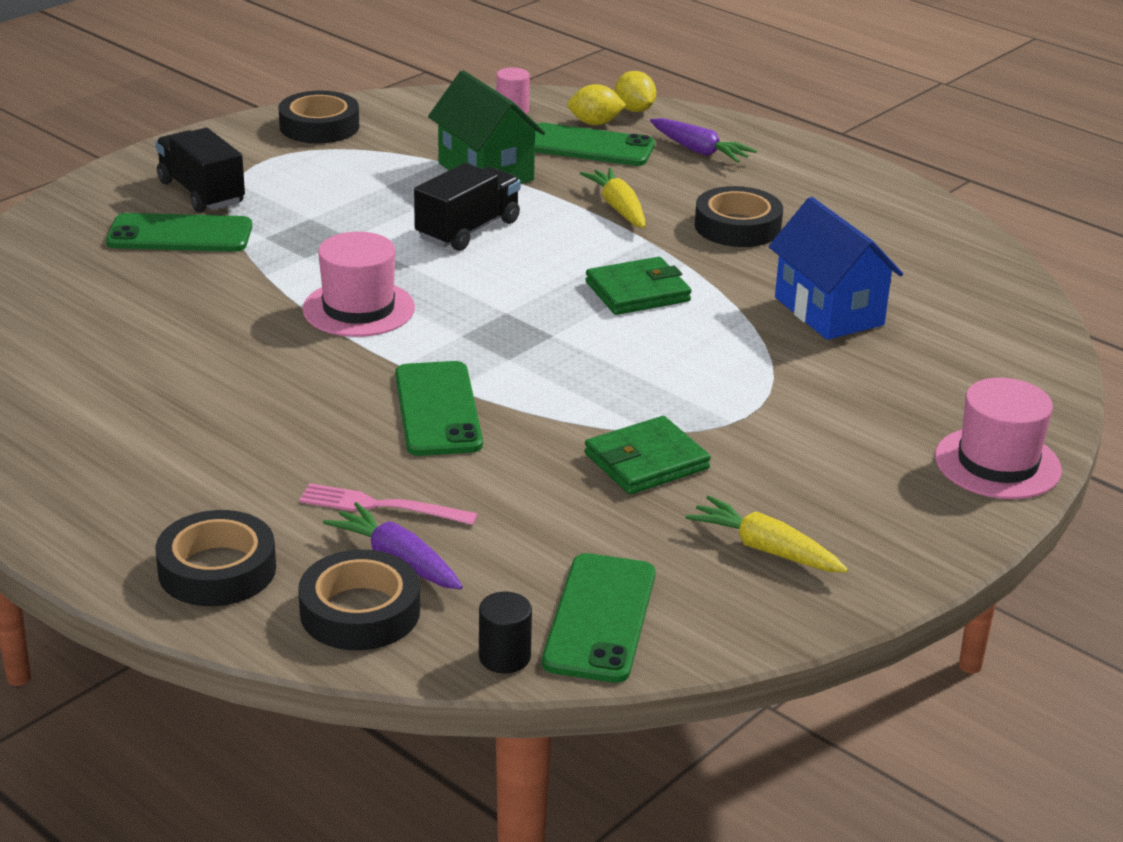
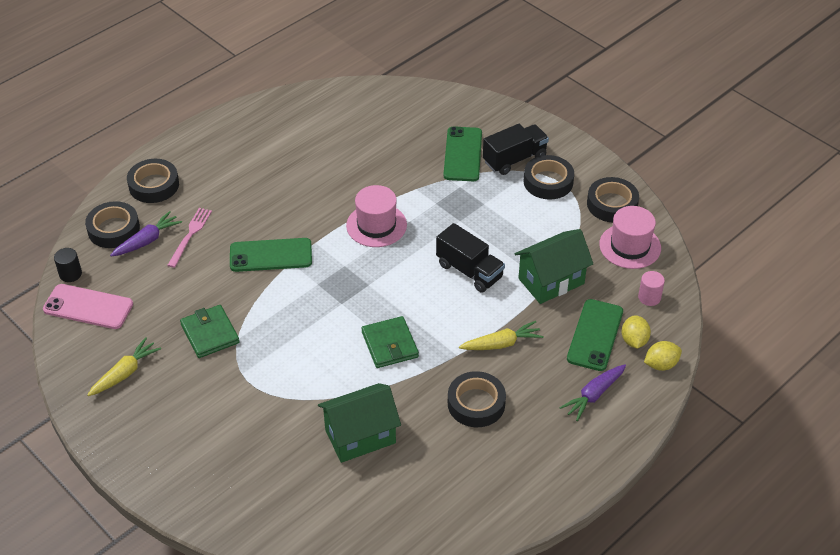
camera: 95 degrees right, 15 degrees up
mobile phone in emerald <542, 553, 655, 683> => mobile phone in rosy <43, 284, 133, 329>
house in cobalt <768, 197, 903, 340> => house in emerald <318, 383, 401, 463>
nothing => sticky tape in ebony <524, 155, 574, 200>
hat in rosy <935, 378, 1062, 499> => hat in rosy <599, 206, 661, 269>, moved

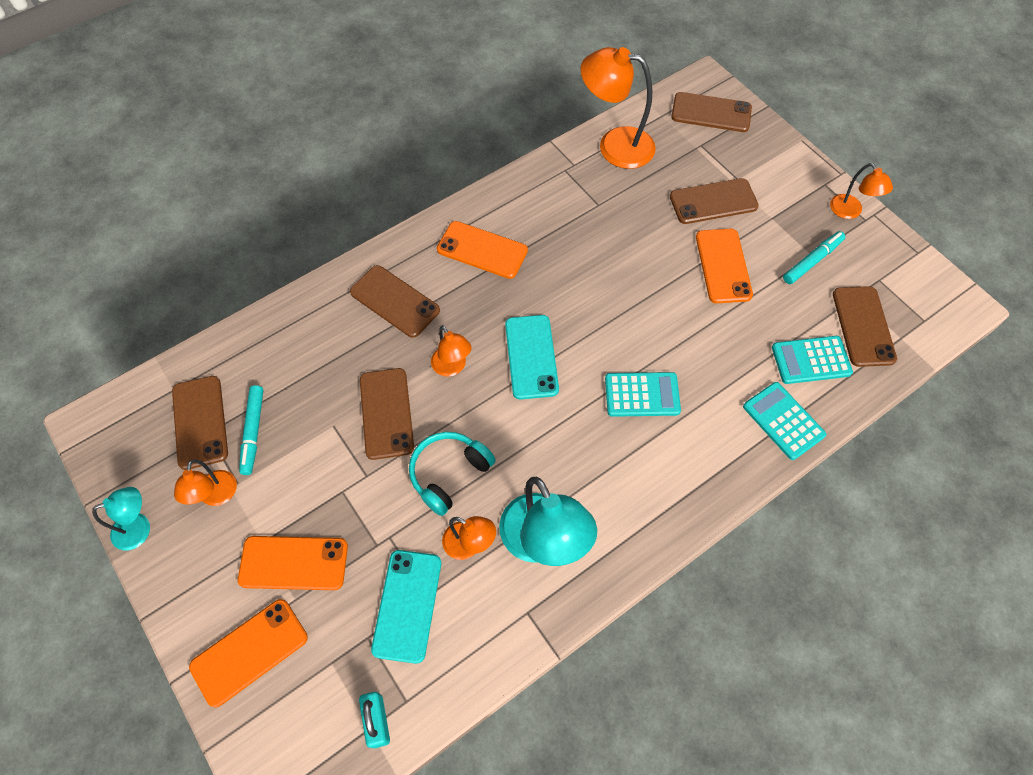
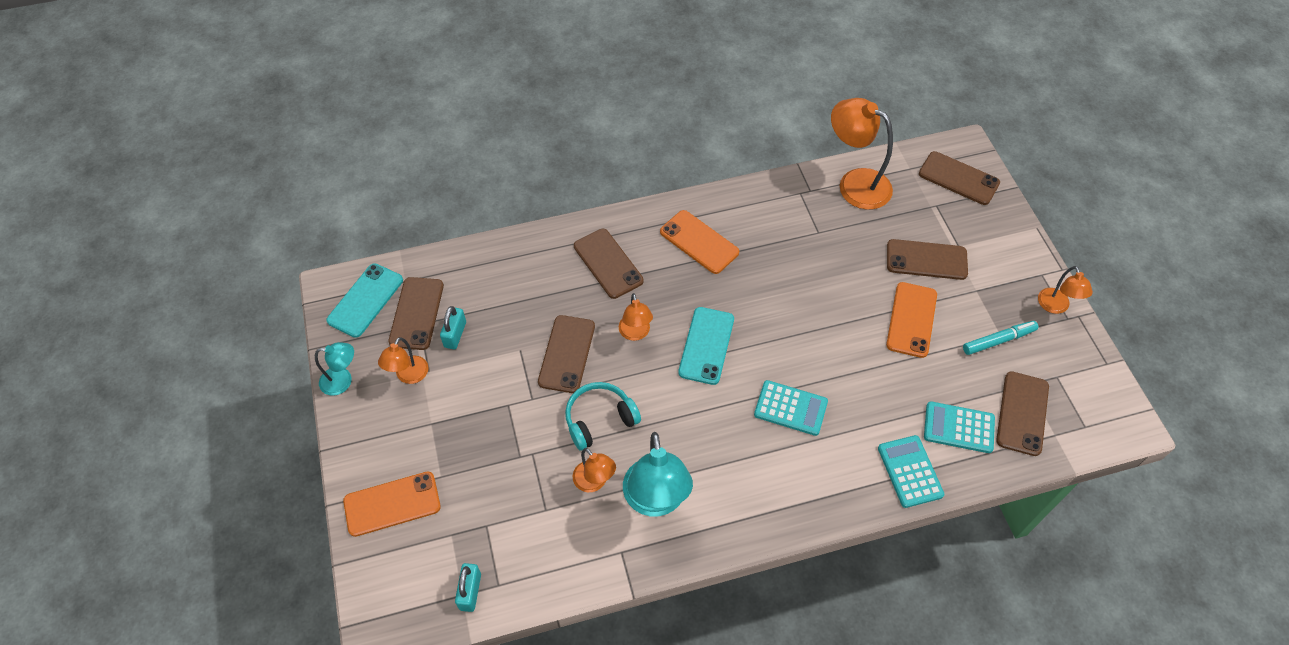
camera: 20 degrees right, 5 degrees down
mobile phone in turquoise <371, 550, 441, 664> => mobile phone in turquoise <326, 263, 403, 338>, moved
marker in turquoise <239, 385, 263, 475> => lock in turquoise <440, 306, 466, 349>
mobile phone in orange <238, 536, 348, 590> => nothing

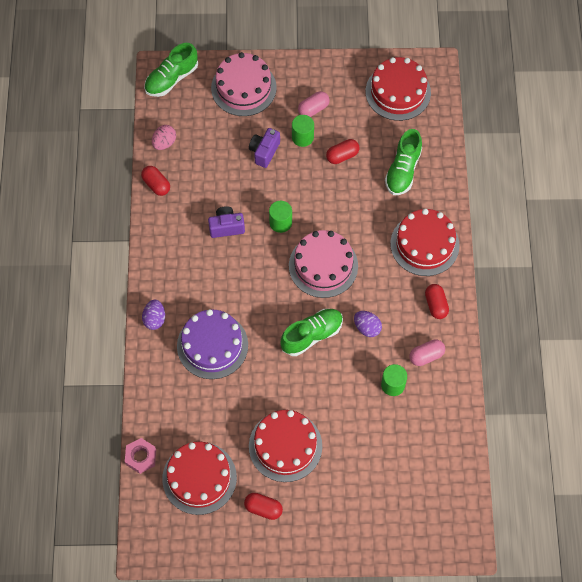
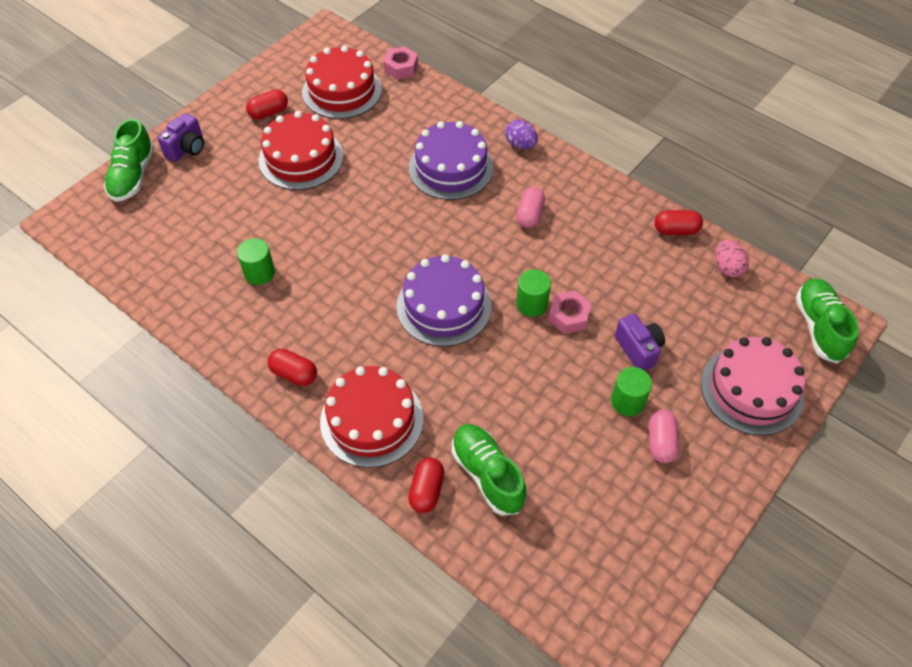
camera: 130 degrees right, 10 degrees down
shoe in emerald <281, 309, 343, 356> => shoe in emerald <104, 118, 155, 202>, moved
camera in violet <208, 206, 245, 238> => camera in violet <157, 113, 204, 162>, moved
layer cake in rosy <289, 230, 358, 298> => layer cake in violet <396, 254, 492, 347>
capsule in crimson <326, 139, 359, 164> => capsule in crimson <408, 458, 444, 513>, moved
capsule in rosy <409, 339, 445, 366> => capsule in rosy <516, 187, 545, 228>, moved
nothing => hex nut in rosy <548, 291, 592, 334>
egg shape in violet <354, 311, 382, 337> => nothing
layer cake in crimson <366, 57, 431, 121> => nothing

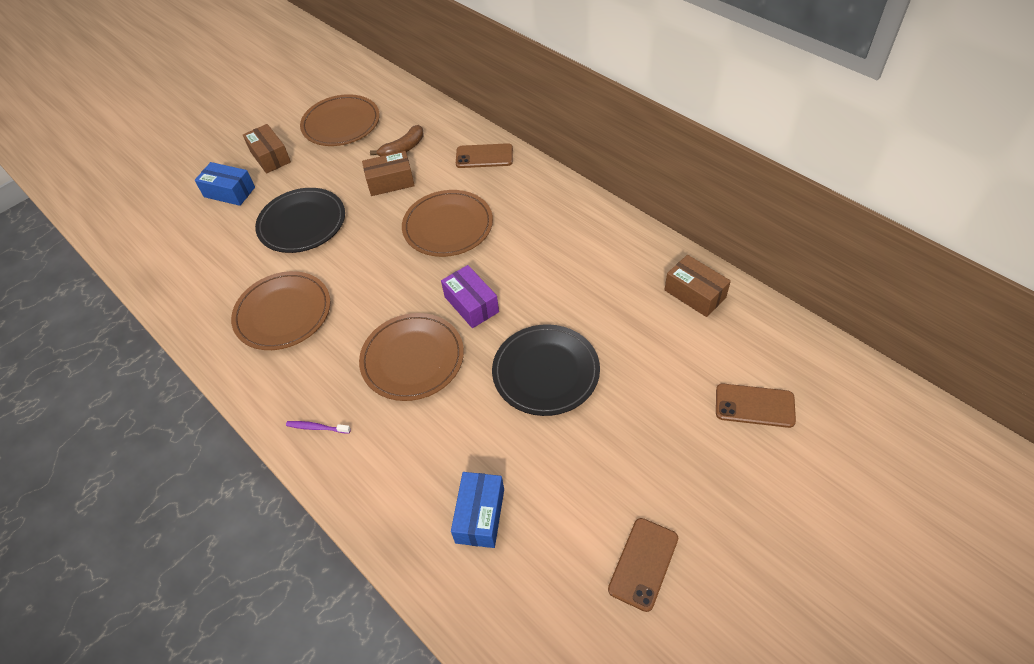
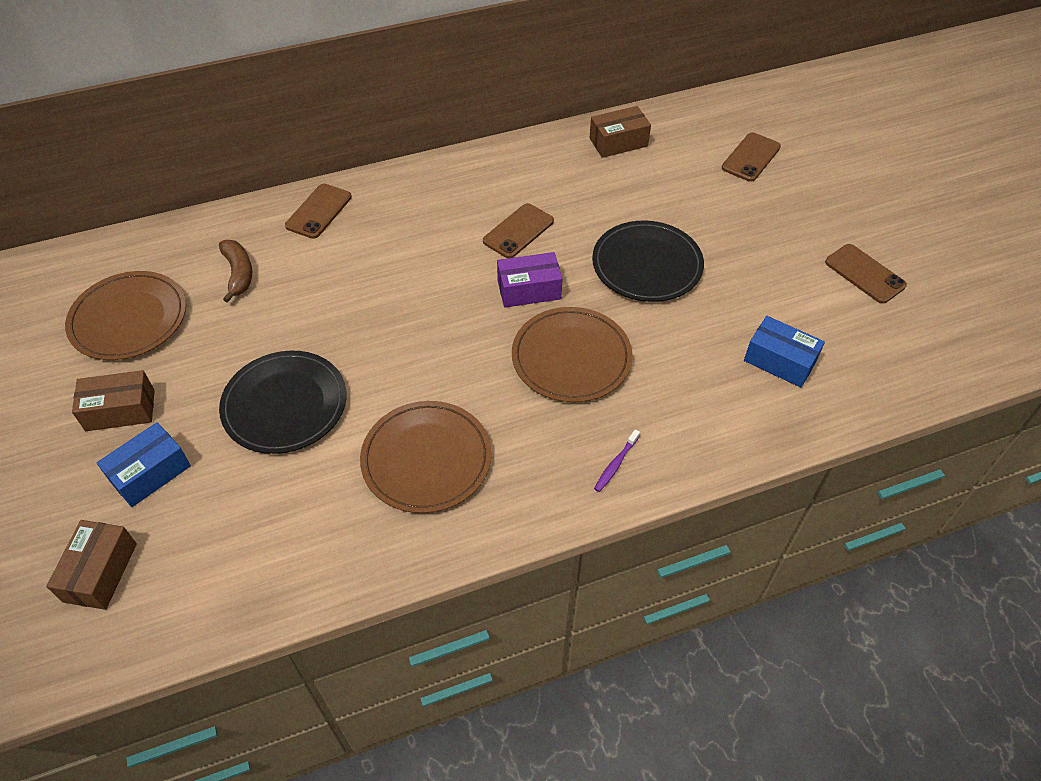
camera: 70 degrees left, 0 degrees up
package in russet <362, 151, 415, 196> => package in russet <46, 520, 137, 610>, moved
nothing => mobile phone in russet <483, 203, 554, 258>
plate in russet <402, 190, 493, 257> => nothing

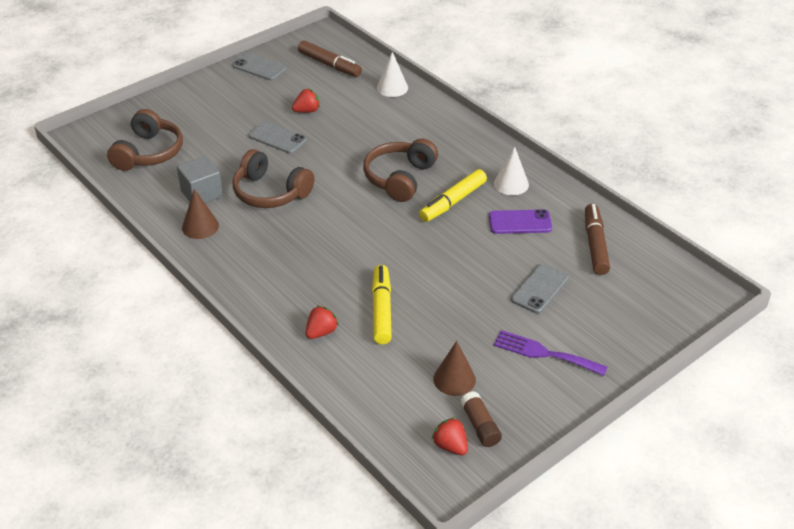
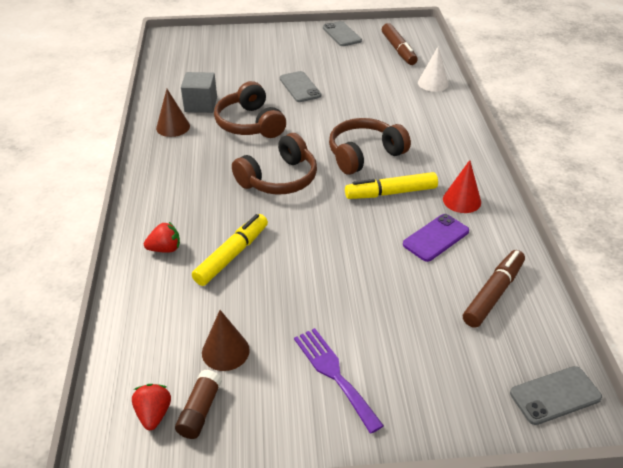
camera: 35 degrees right, 0 degrees up
headphones in russet <107, 109, 183, 171> => headphones in russet <232, 133, 317, 195>, moved
mobile phone in violet <489, 209, 552, 234> => mobile phone in violet <403, 214, 469, 262>, 75 degrees counterclockwise
cone in white <494, 147, 529, 195> => cone in crimson <443, 160, 481, 213>
mobile phone in ash-grey <511, 264, 569, 313> => mobile phone in ash-grey <510, 366, 602, 425>, moved
strawberry in crimson <292, 89, 320, 113> => nothing

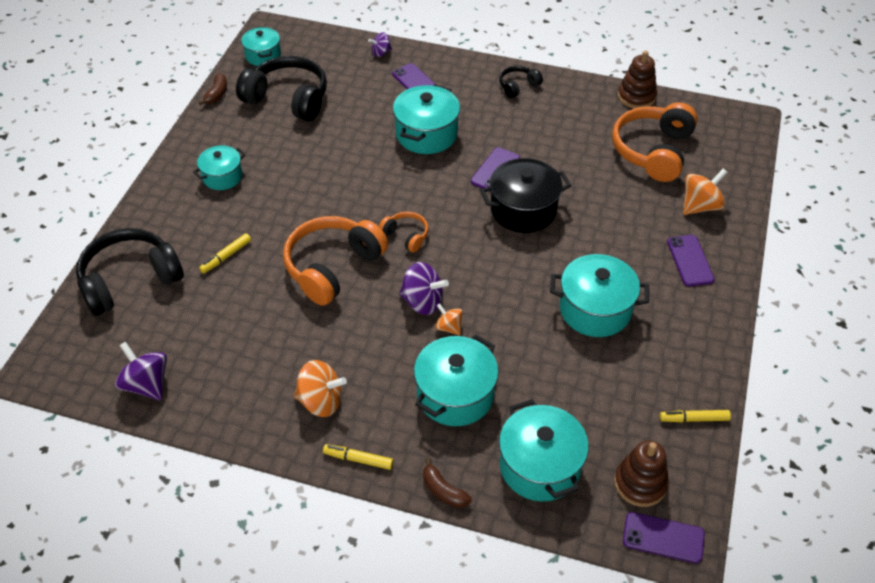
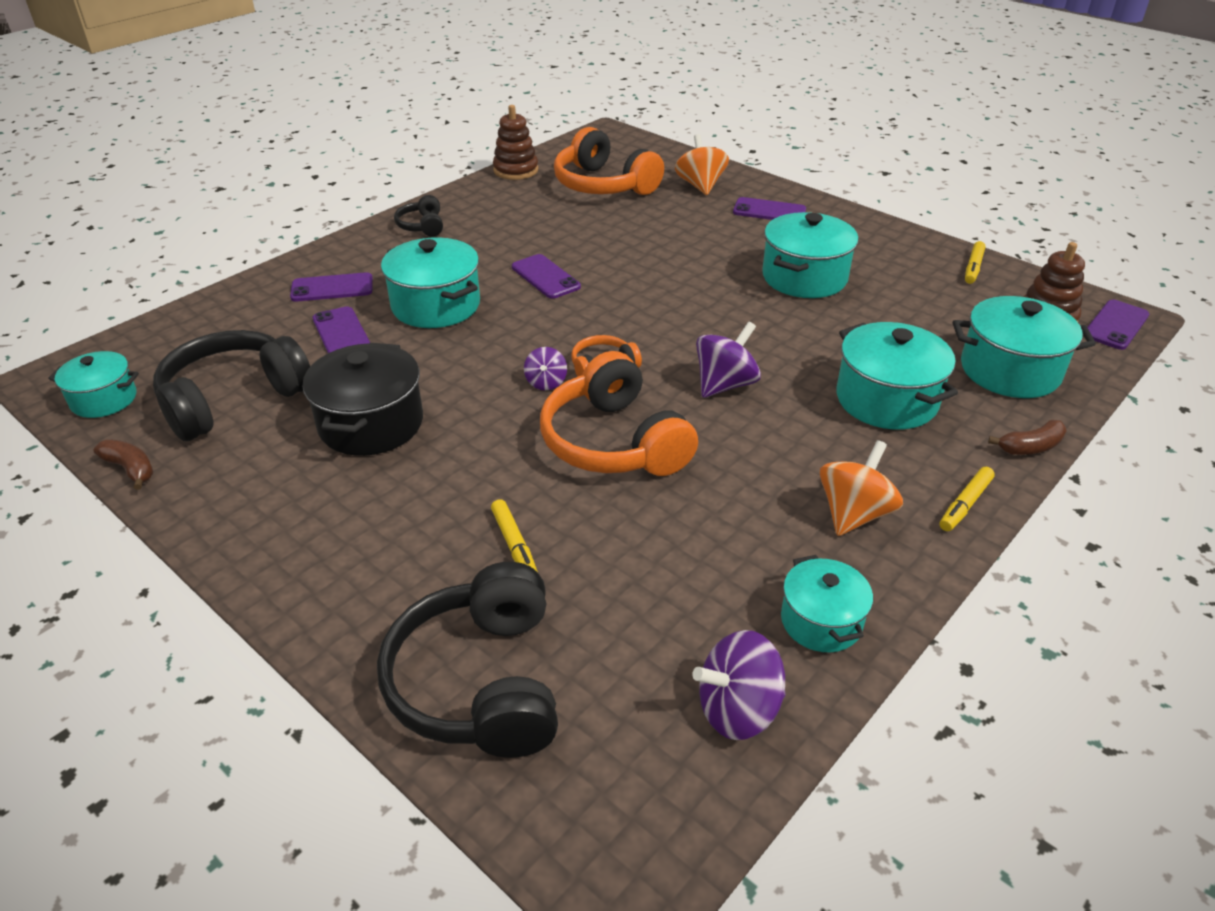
camera: 65 degrees left, 10 degrees down
cooking pot in ebony <480, 158, 571, 233> => cooking pot in ebony <302, 343, 423, 456>, moved
nothing => mobile phone in violet <313, 306, 370, 353>
spinning top in violet <368, 32, 392, 57> => spinning top in violet <524, 347, 567, 390>, moved
cooking pot in turquoise <193, 146, 246, 190> => cooking pot in turquoise <781, 555, 873, 652>, moved
spinning top in orange <435, 303, 463, 335> => nothing

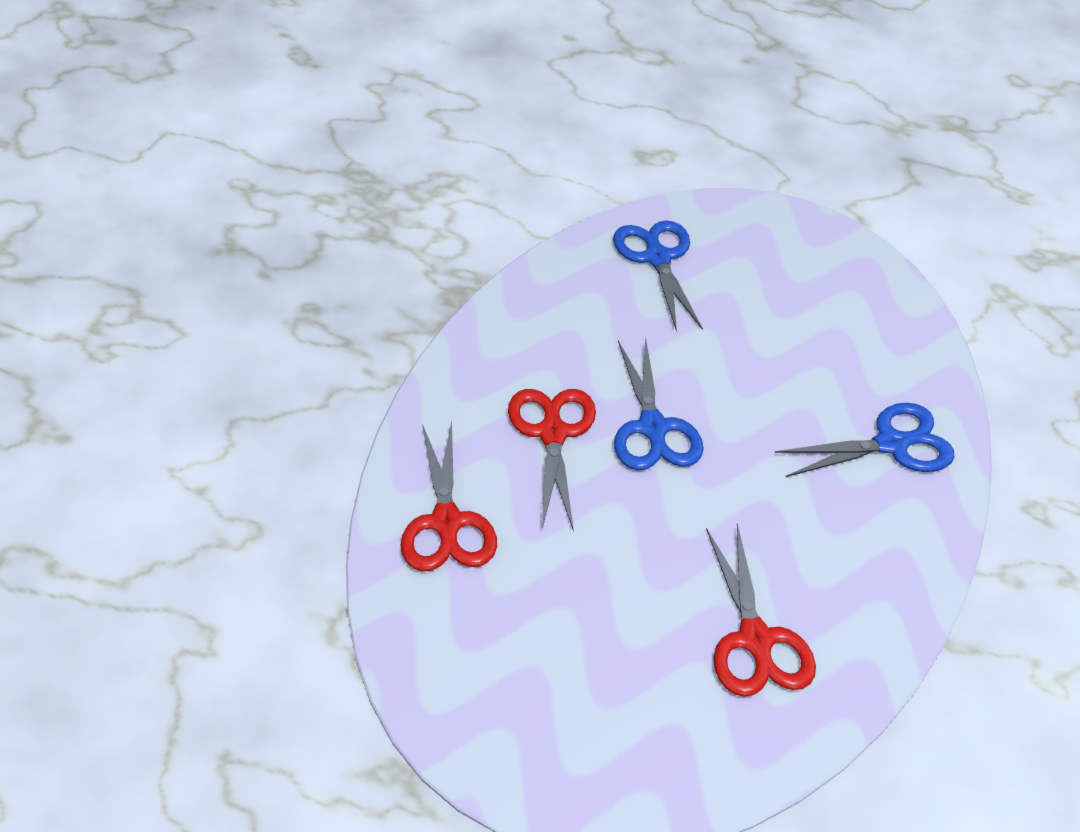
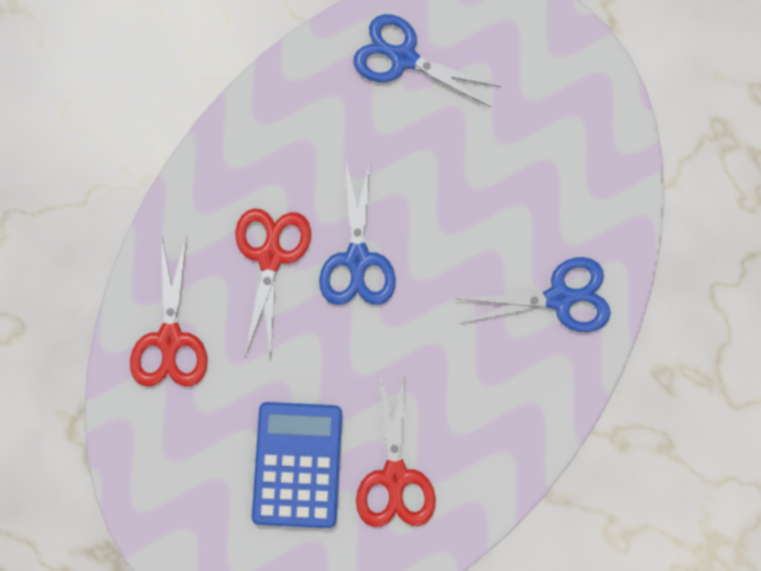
camera: 10 degrees right, 30 degrees up
nothing => calculator in cobalt <252, 402, 342, 528>
shears in cobalt <613, 220, 703, 332> => shears in cobalt <354, 14, 501, 108>, 60 degrees counterclockwise

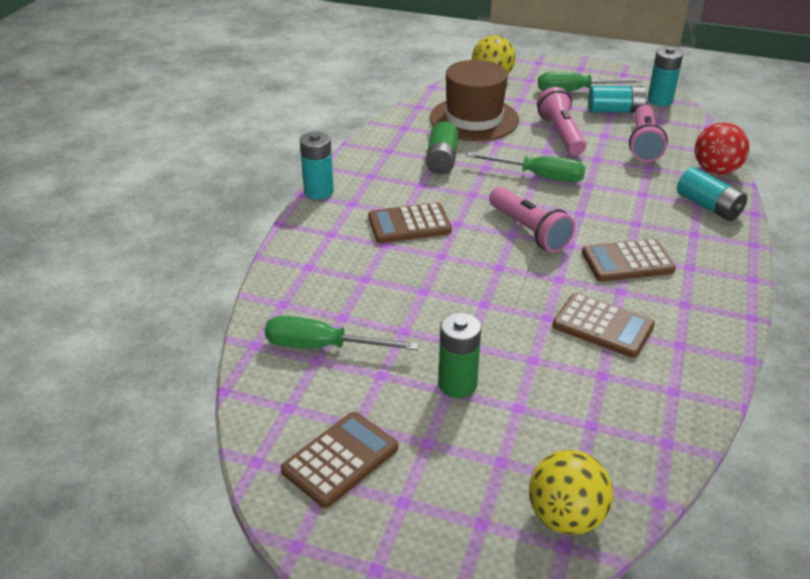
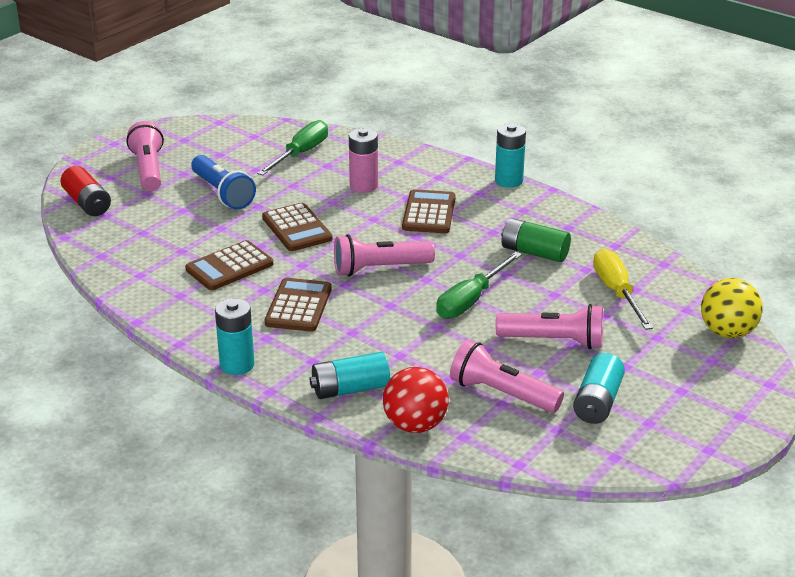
camera: 110 degrees right, 5 degrees down
sphere in bright yellow <529, 450, 613, 535> => AA battery in crimson <61, 166, 111, 216>
nothing => torch in rosy <126, 121, 164, 191>
AA battery in emerald <438, 312, 481, 398> => torch in cobalt <191, 155, 256, 209>
AA battery in turquoise <648, 47, 683, 106> => AA battery in turquoise <215, 298, 255, 375>, moved
calculator in russet <281, 412, 398, 508> => calculator in russet <262, 203, 333, 251>, moved
nothing => AA battery in rosy <349, 128, 378, 193>
hat in russet <430, 60, 519, 141> => flat screwdriver in bright yellow <593, 248, 653, 330>
flat screwdriver in emerald <538, 72, 641, 91> => nothing

